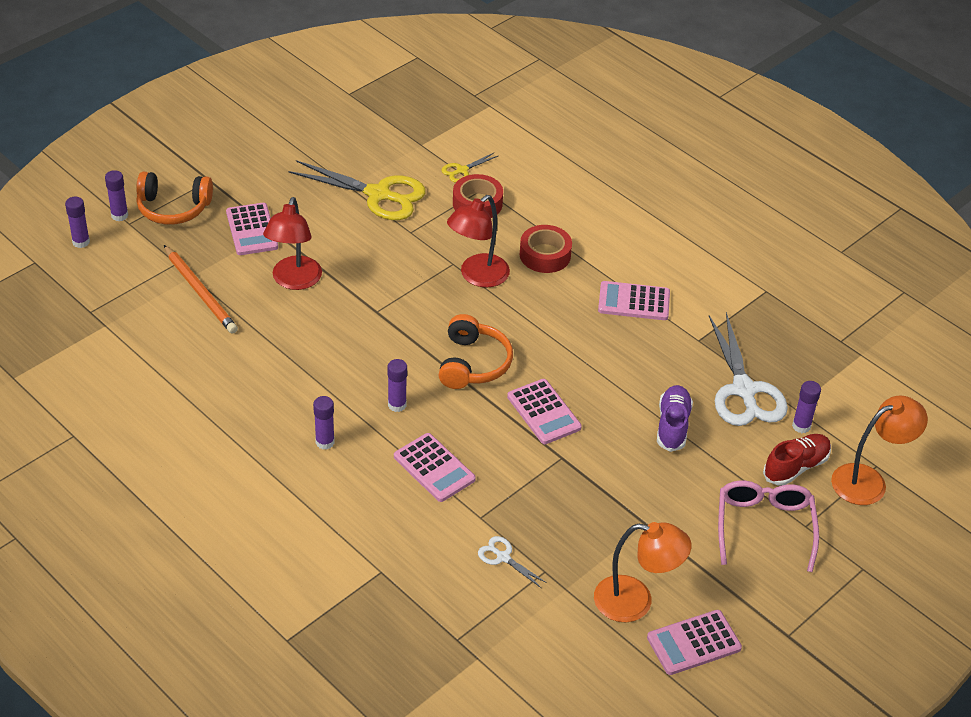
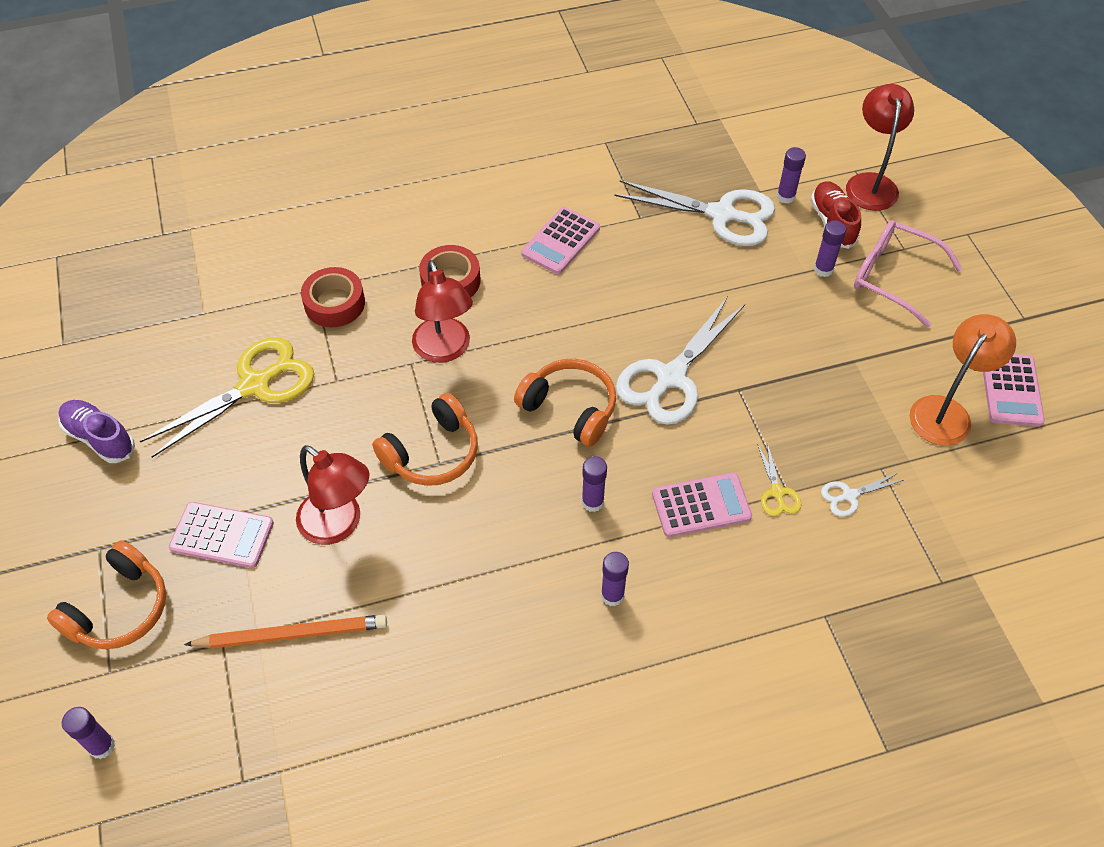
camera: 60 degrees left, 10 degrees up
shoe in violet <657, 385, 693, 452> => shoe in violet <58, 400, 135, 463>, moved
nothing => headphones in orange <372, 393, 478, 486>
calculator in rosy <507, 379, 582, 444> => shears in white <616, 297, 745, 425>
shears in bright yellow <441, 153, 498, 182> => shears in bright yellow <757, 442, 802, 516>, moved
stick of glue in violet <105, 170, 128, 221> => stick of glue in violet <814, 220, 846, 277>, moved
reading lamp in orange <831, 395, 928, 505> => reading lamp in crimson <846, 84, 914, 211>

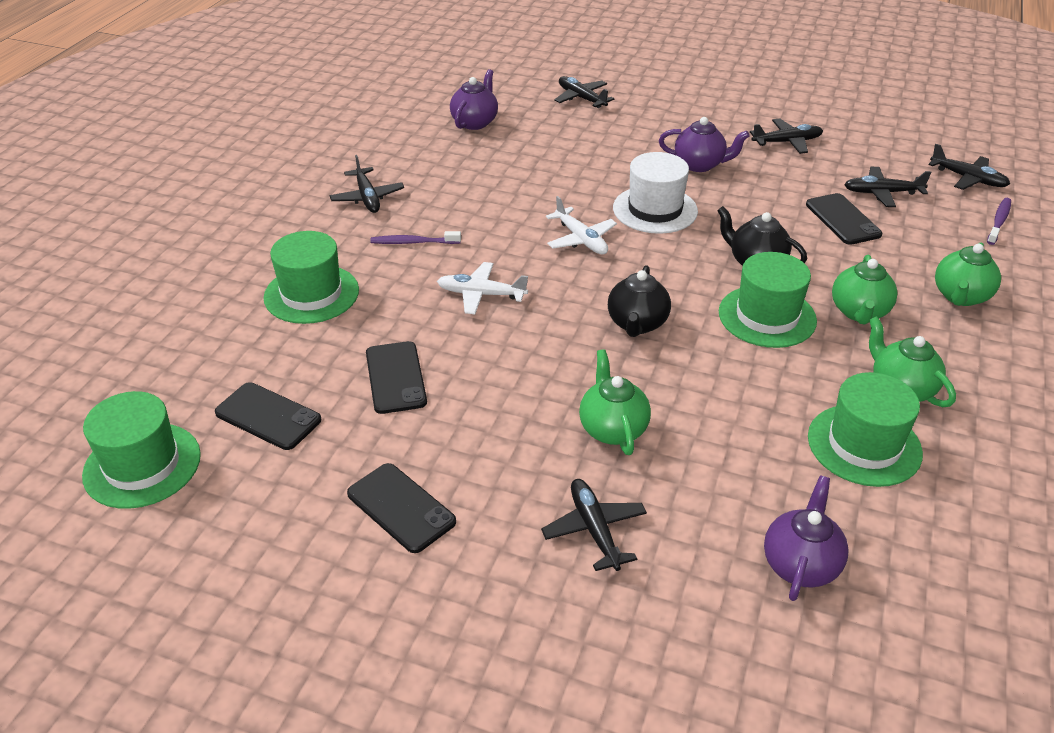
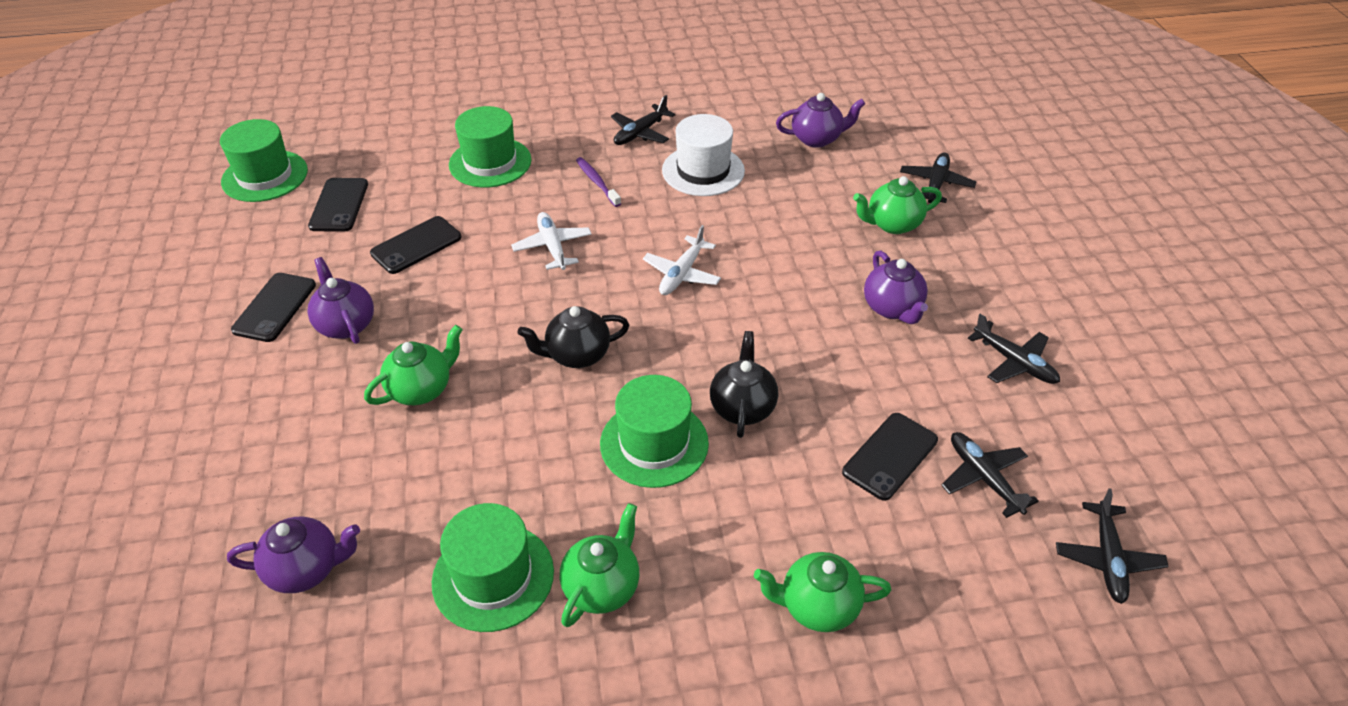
camera: 60 degrees right, 5 degrees up
nothing => tea pot in violet <308, 257, 374, 344>
hat in white <613, 152, 698, 234> => hat in white <662, 114, 745, 196>, moved
tea pot in emerald <832, 254, 897, 324> => tea pot in emerald <853, 176, 942, 234>, moved
plane in ebony <541, 479, 647, 571> => nothing
dental brush in violet <987, 198, 1011, 245> => nothing

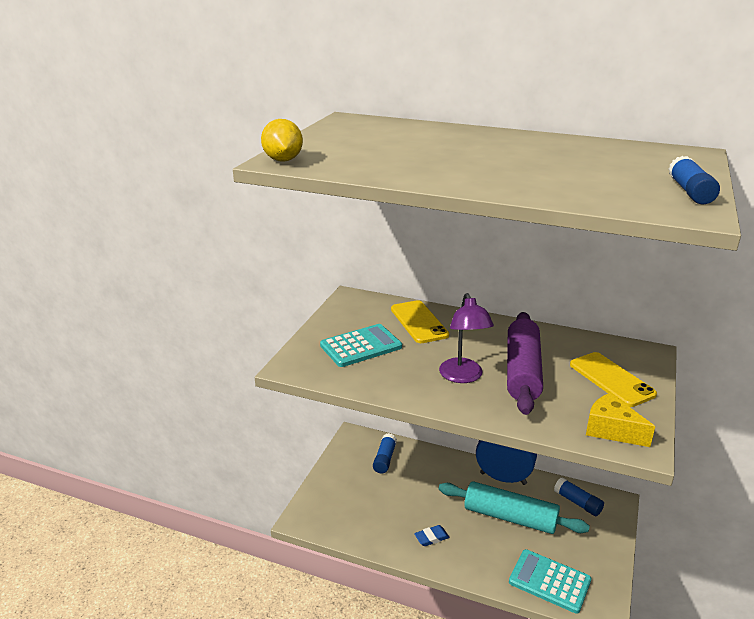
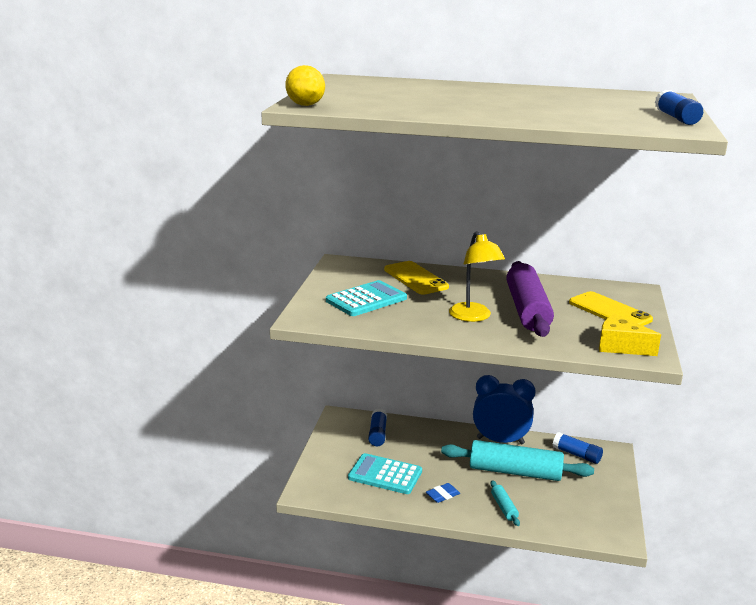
camera: 10 degrees left, 5 degrees down
calculator in turquoise <509, 549, 591, 614> => calculator in turquoise <348, 453, 422, 494>, moved
reading lamp in violet <439, 293, 494, 383> => reading lamp in bright yellow <449, 231, 505, 322>
nothing => pastry roller in turquoise <490, 480, 520, 526>

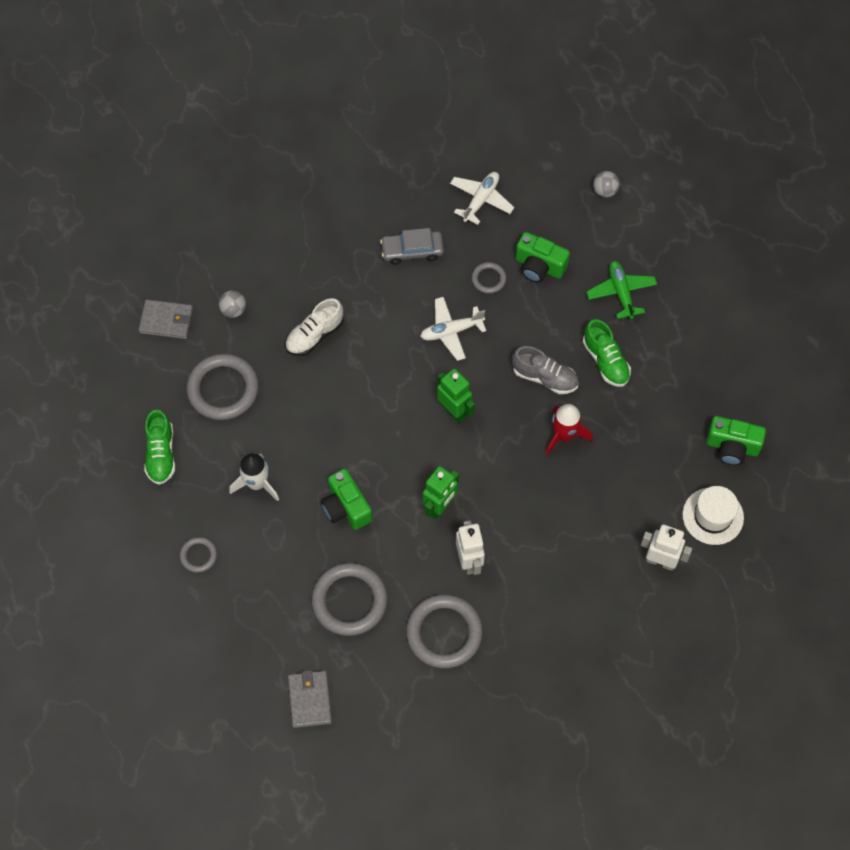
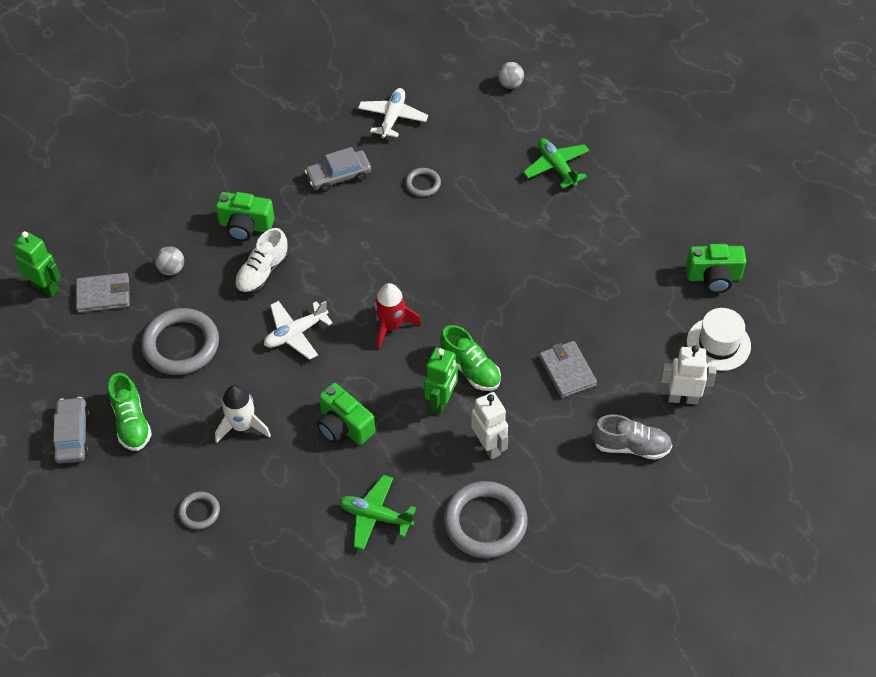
camera: 15 degrees left, 10 degrees down
robot in emerald <437, 369, 475, 423> => robot in emerald <13, 231, 61, 296>, moved
nothing => automobile in ash-grey <52, 397, 90, 464>
camera in emerald <516, 232, 570, 283> => camera in emerald <216, 192, 274, 241>, moved
plane in white <420, 297, 486, 361> => plane in white <264, 301, 333, 360>, moved
torus in ash-grey <311, 563, 388, 636> => plane in emerald <339, 475, 416, 550>
rocket in crimson <546, 404, 593, 455> => rocket in crimson <374, 283, 421, 349>, moved
shoe in emerald <583, 319, 631, 387> => shoe in emerald <440, 325, 501, 391>, moved
card wallet in ash-grey <288, 670, 332, 728> => card wallet in ash-grey <539, 341, 597, 398>, moved
shoe in ash-grey <512, 346, 578, 394> => shoe in ash-grey <592, 415, 672, 460>, moved

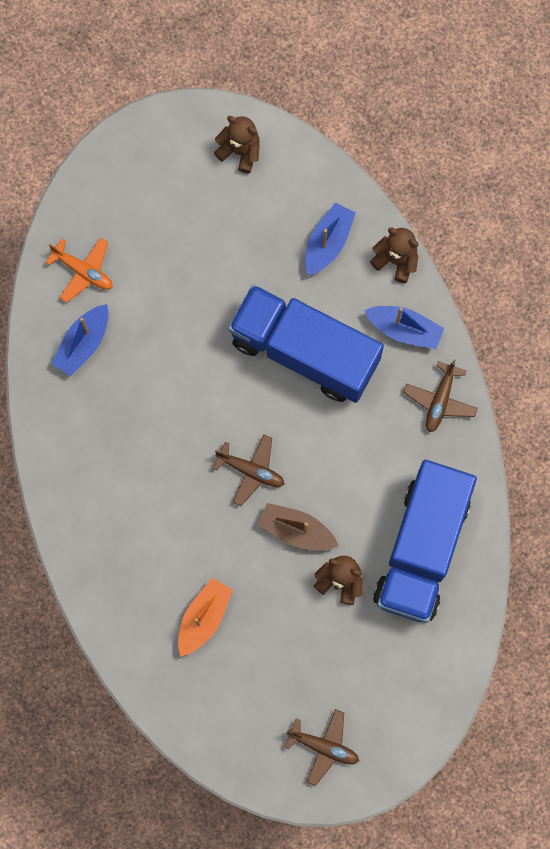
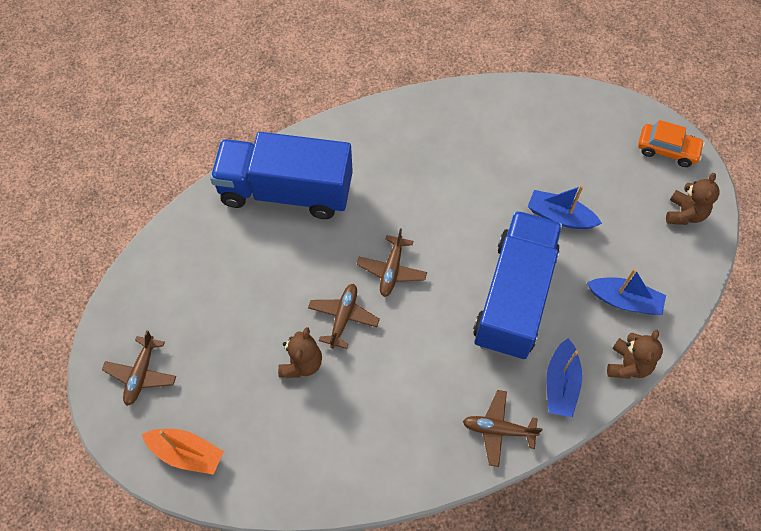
camera: 80 degrees right, 15 degrees down
toy boat in orange <178, 578, 233, 657> => toy boat in orange <142, 429, 224, 475>, moved
truck in cobalt <373, 460, 477, 623> => truck in cobalt <210, 132, 353, 219>, moved
toy boat in russet <258, 503, 339, 550> => plane in russet <308, 284, 380, 349>
toy boat in cobalt <52, 304, 109, 376> => toy boat in cobalt <527, 185, 602, 229>, moved
nothing => automobile in orange <638, 120, 705, 167>
plane in orange <45, 237, 113, 303> => nothing

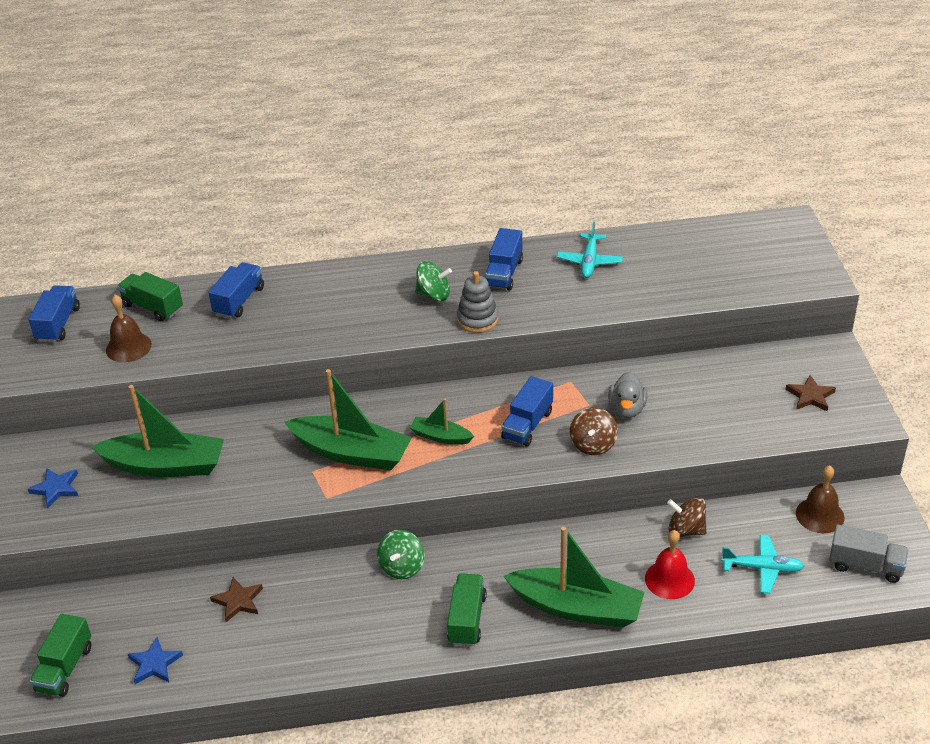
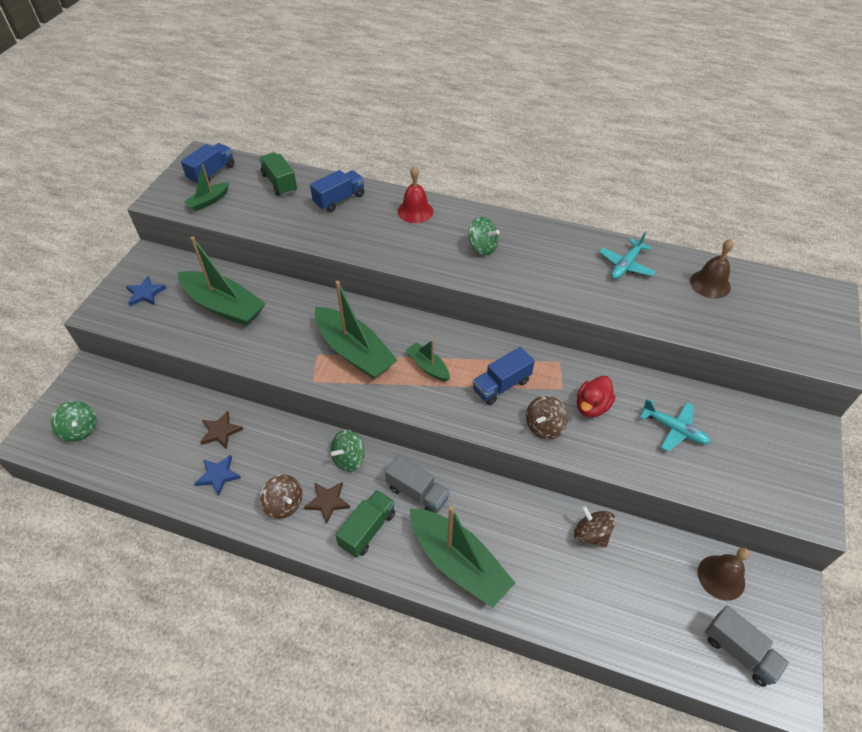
camera: 25 degrees right, 10 degrees up
truck in emerald <30, 614, 91, 697> => spinning top in emerald <50, 401, 97, 442>
nothing => toy boat in emerald <184, 164, 229, 211>
star shape in cobalt <128, 637, 183, 684> => star shape in cobalt <194, 455, 241, 496>, moved
nothing => spinning top in russet <260, 475, 303, 519>
star shape in russet <785, 375, 836, 411> => star shape in russet <304, 482, 350, 524>, moved
nothing => truck in ash-grey <385, 455, 450, 513>
school bell in crimson <645, 530, 695, 599> => school bell in crimson <398, 166, 433, 223>, moved
duck in ash-grey <608, 372, 647, 418> => duck in crimson <577, 376, 616, 417>
plane in turquoise <721, 535, 804, 594> => plane in turquoise <640, 399, 711, 452>, moved
school bell in russet <106, 294, 152, 363> => school bell in russet <690, 239, 734, 299>, moved
stacking toy in ash-grey <457, 271, 498, 333> => nothing
truck in cobalt <485, 228, 523, 290> => nothing

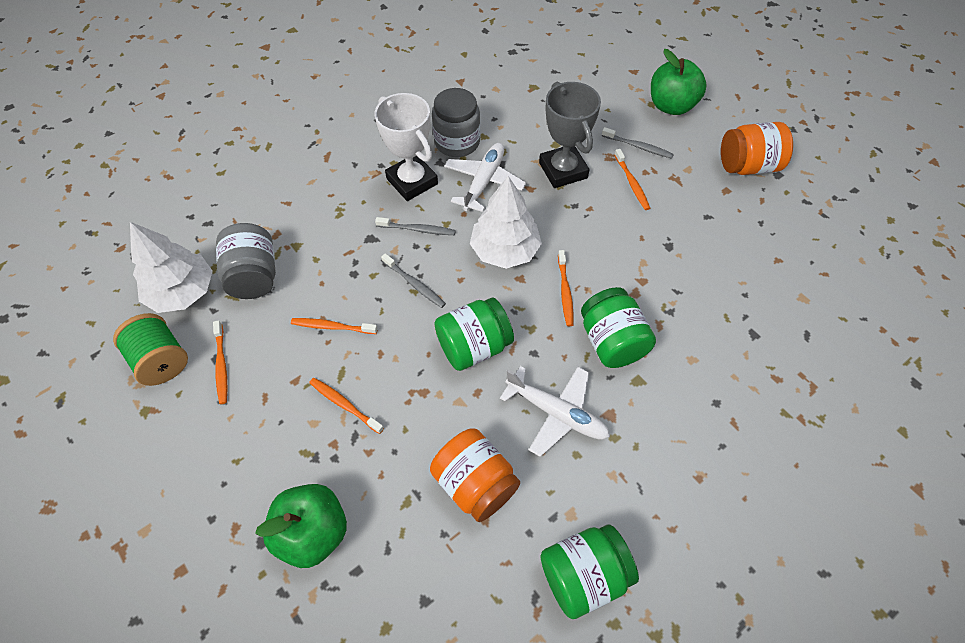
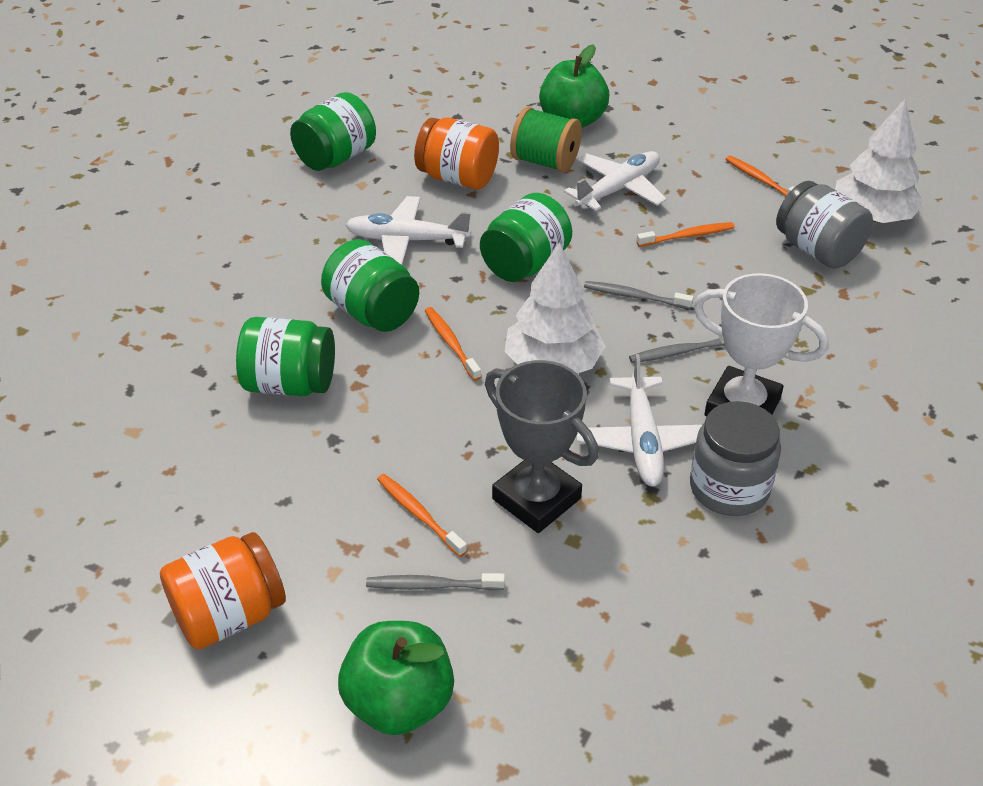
camera: 155 degrees right, 15 degrees down
nothing => jar in emerald <236, 317, 335, 396>
spool in emerald <113, 313, 188, 386> => spool in emerald <510, 107, 582, 173>, moved
dental brush in orange <309, 378, 384, 434> => plane in white <564, 151, 666, 211>

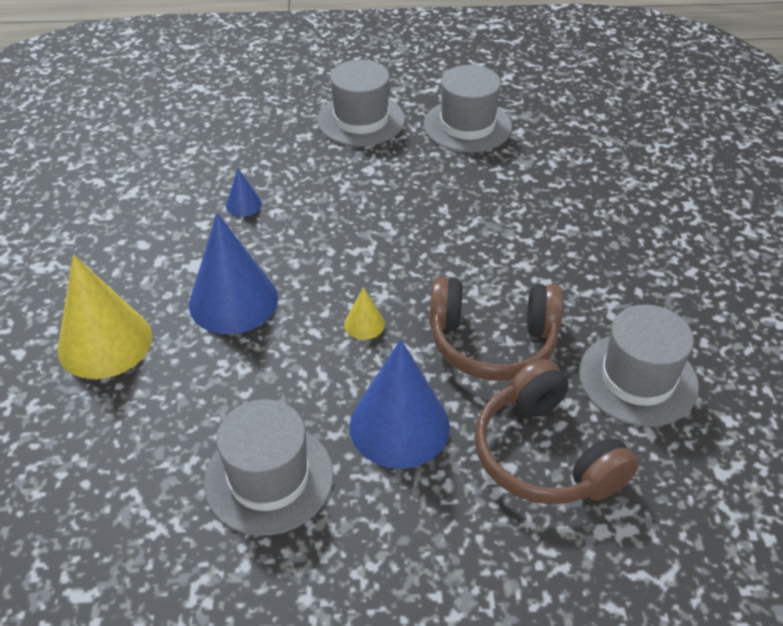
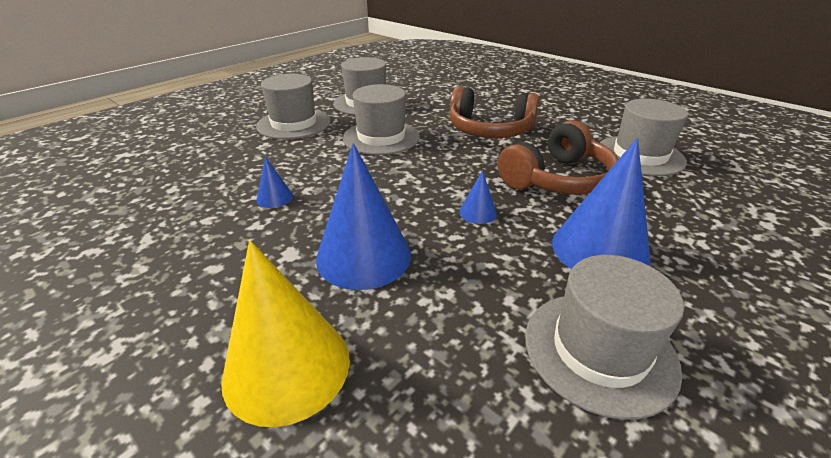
camera: 45 degrees left, 10 degrees down
nothing => hat in ash-grey <343, 84, 420, 155>
headphones in russet <475, 359, 639, 505> => headphones in russet <449, 86, 539, 138>, moved
cone in bright yellow <344, 287, 385, 340> => cone in cobalt <459, 170, 497, 224>

